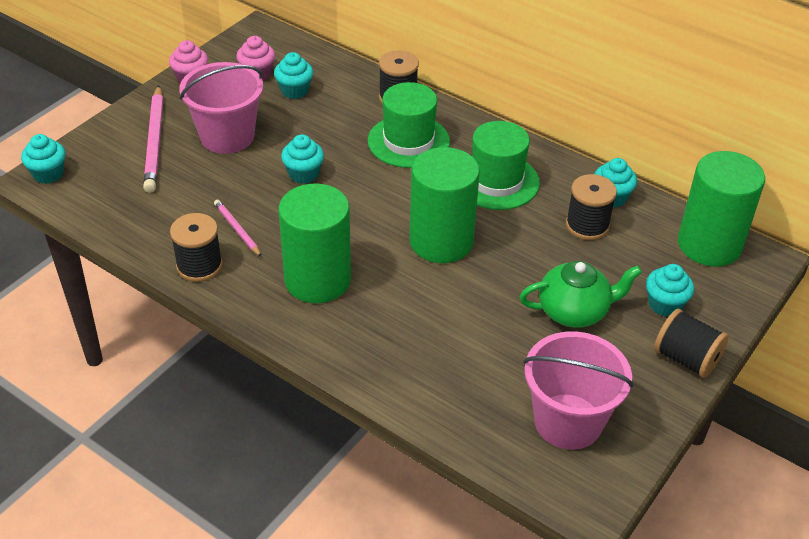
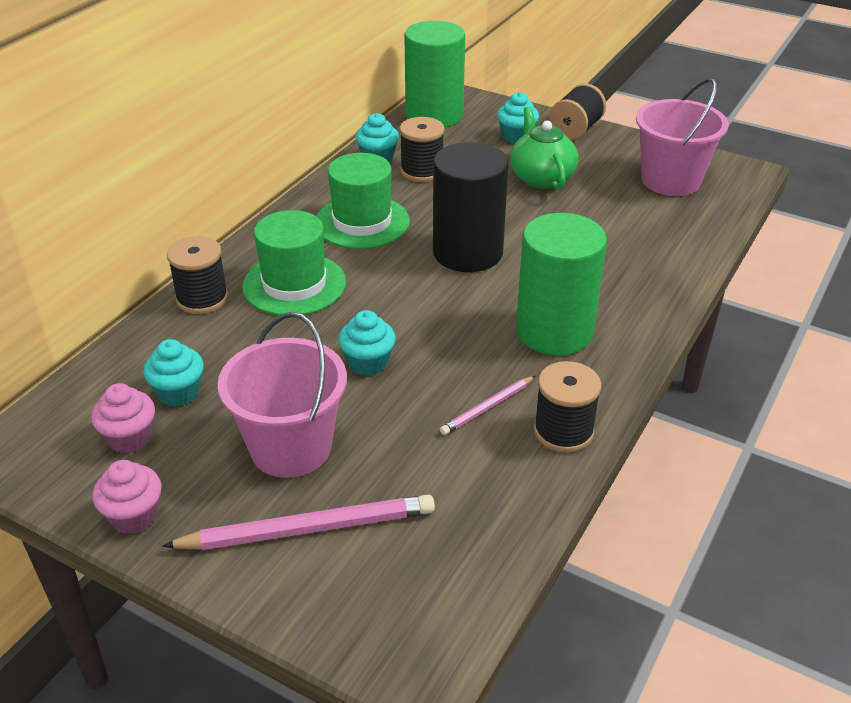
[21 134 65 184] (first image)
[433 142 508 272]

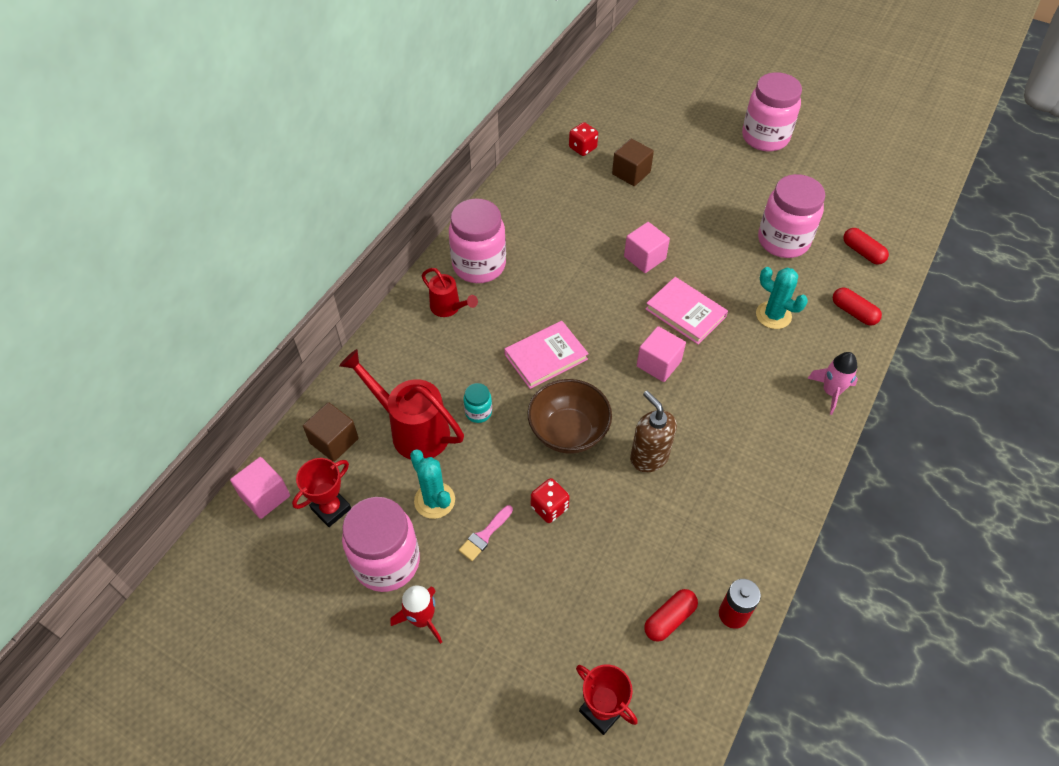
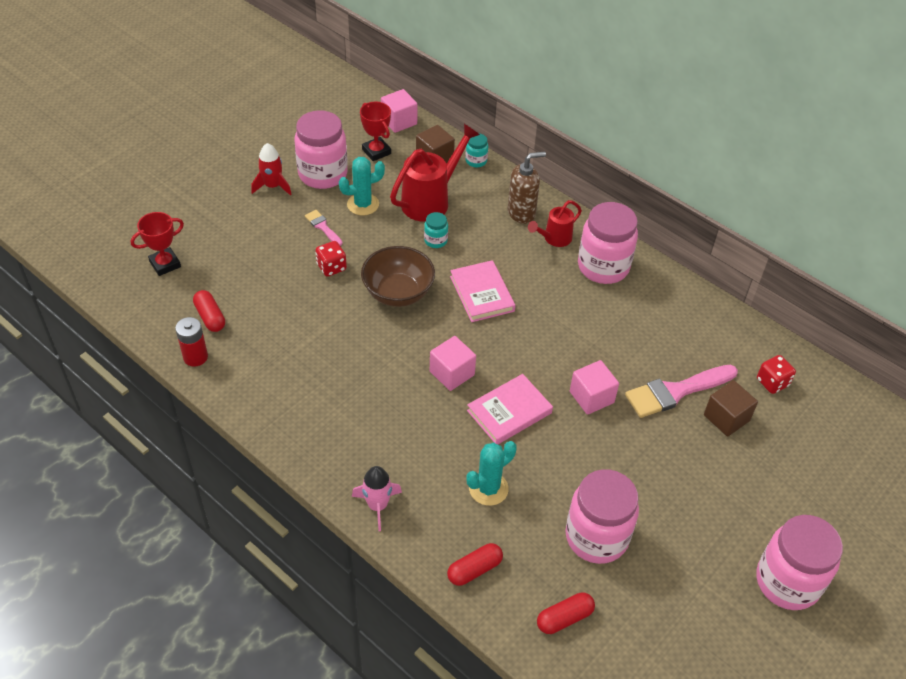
[465 133 488 168]
[625 365 738 418]
[508 151 546 224]

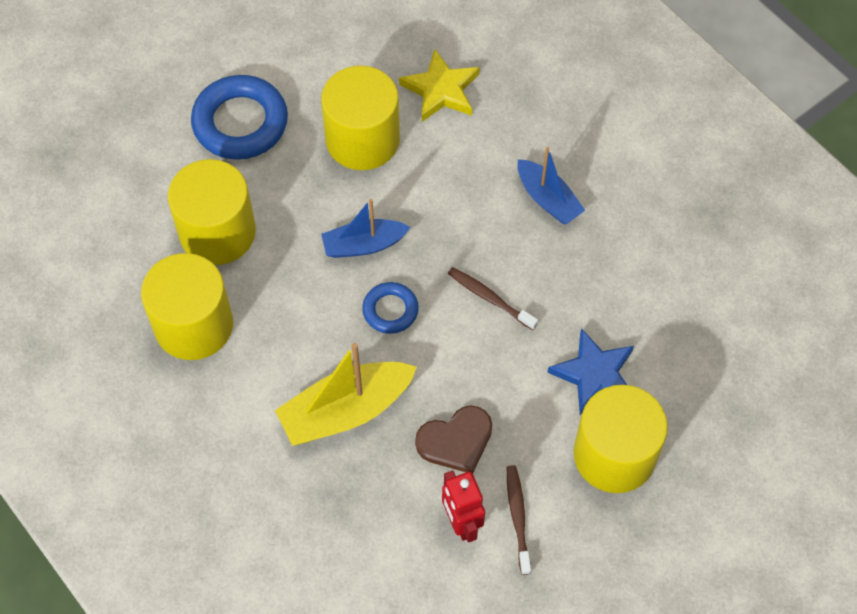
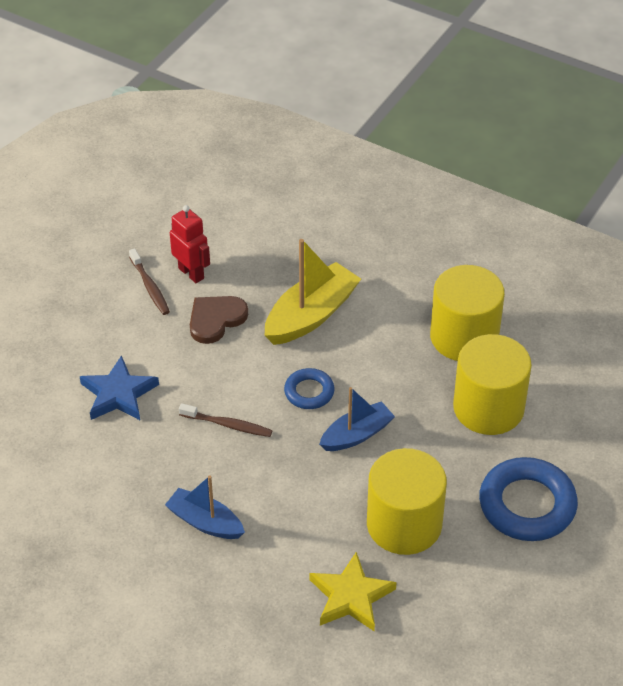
[574 385 668 493] (first image)

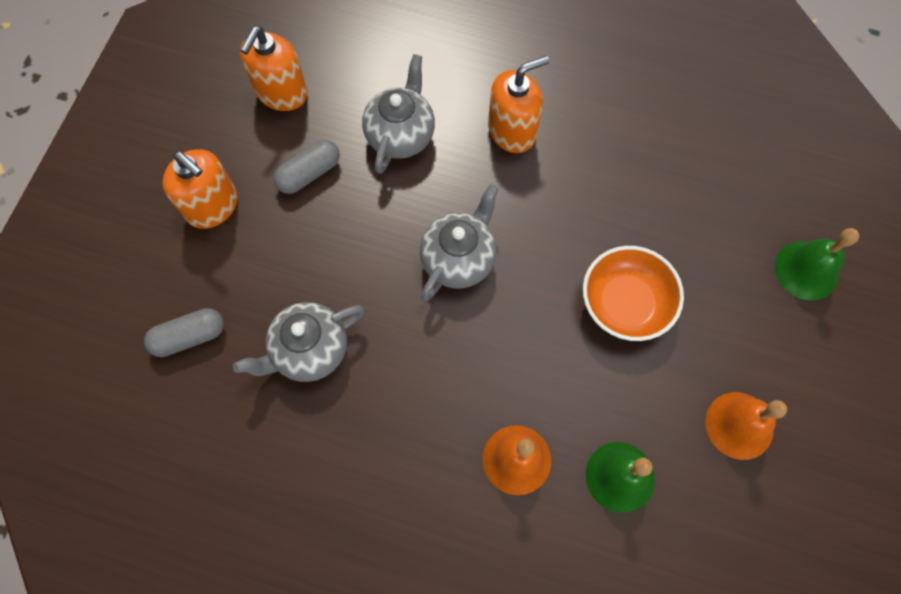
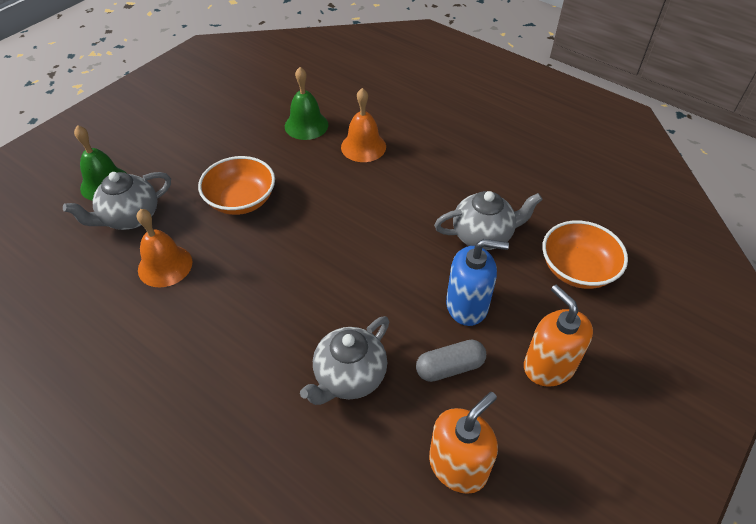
[488 56 549 153] (first image)
[446 239 509 326]
[63 172 171 230]
[137 209 192 288]
[542 221 628 289]

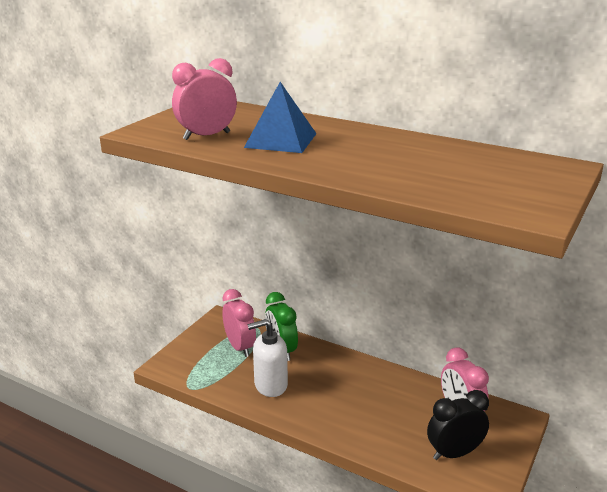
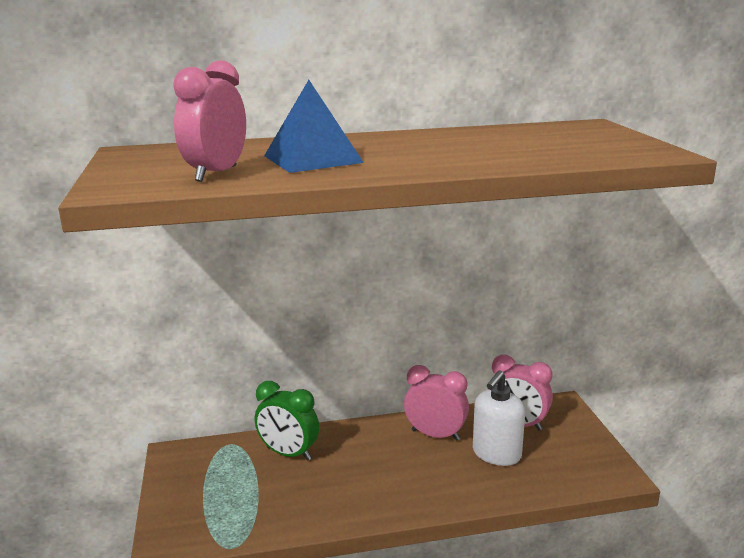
[427 390 489 460] (first image)
[404 365 469 441]
[473 370 525 466]

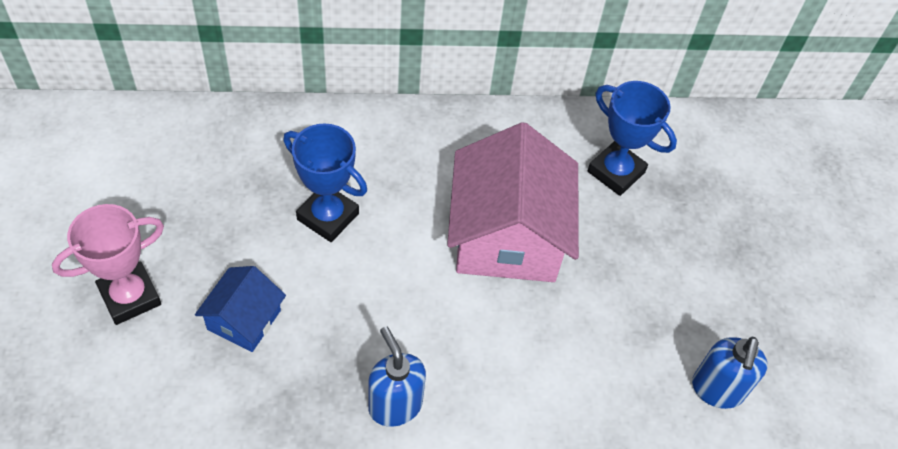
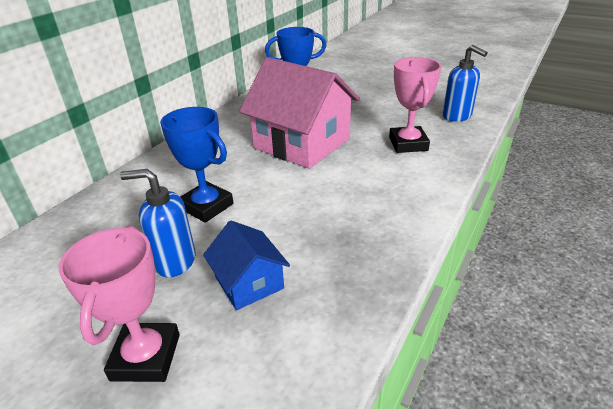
[389 57 441 153]
[120 169 196 278]
[160 107 233 223]

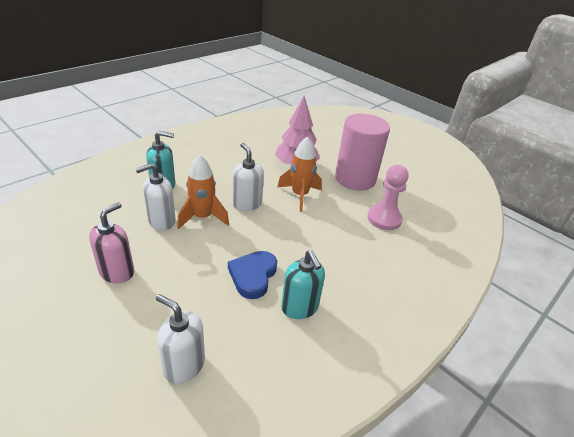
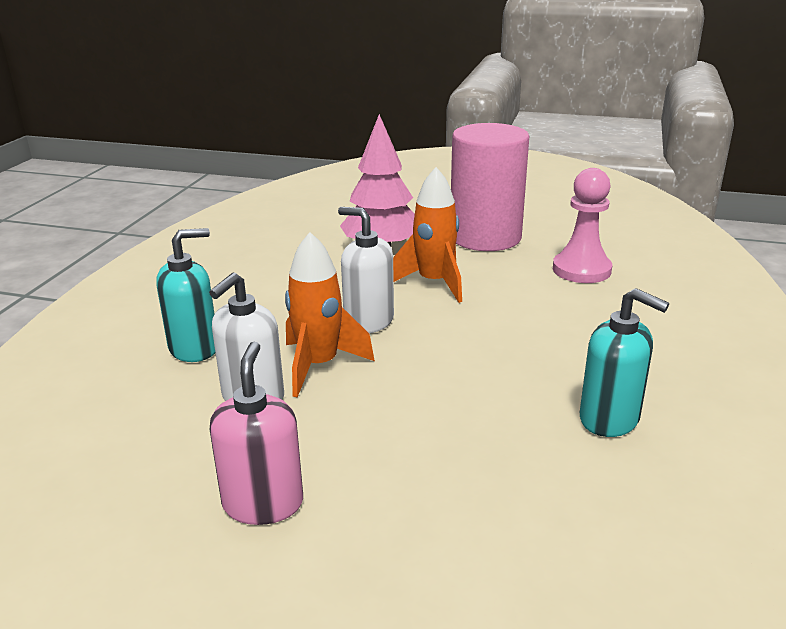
[156 294 205 384] (first image)
[228 251 277 299] (first image)

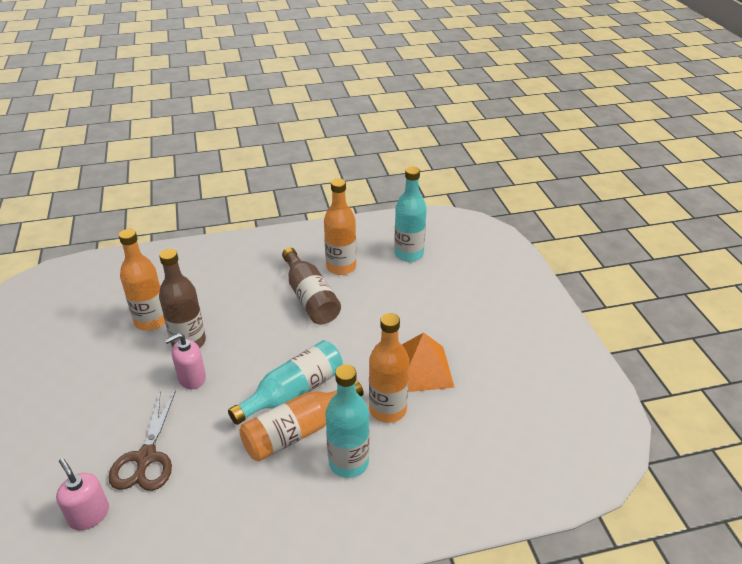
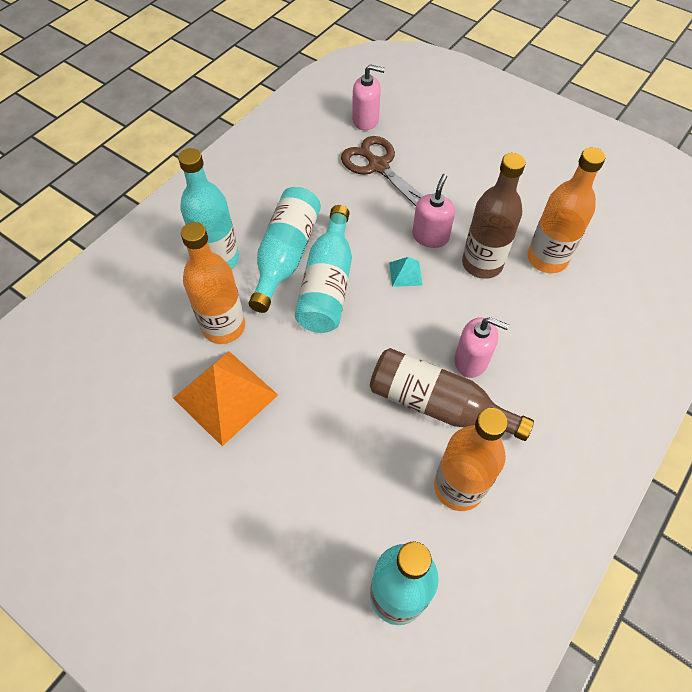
[389 257 423 287]
[454 317 509 378]
[249 187 321 313]

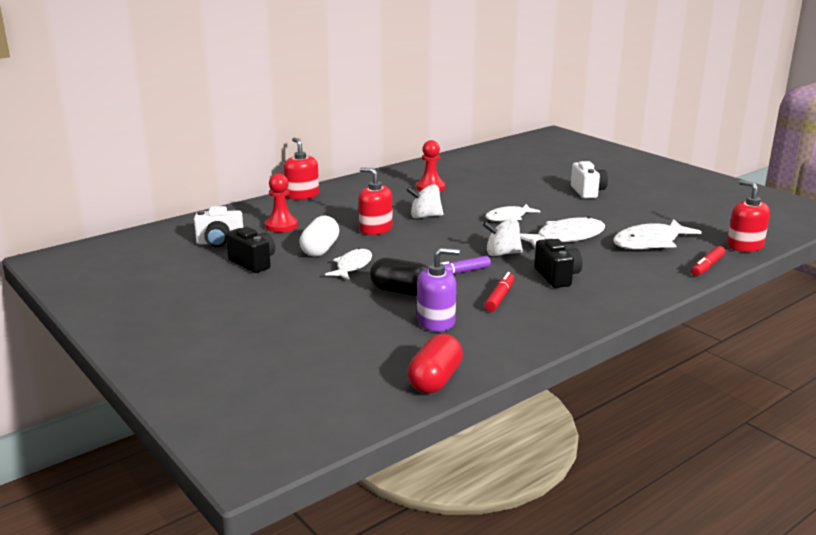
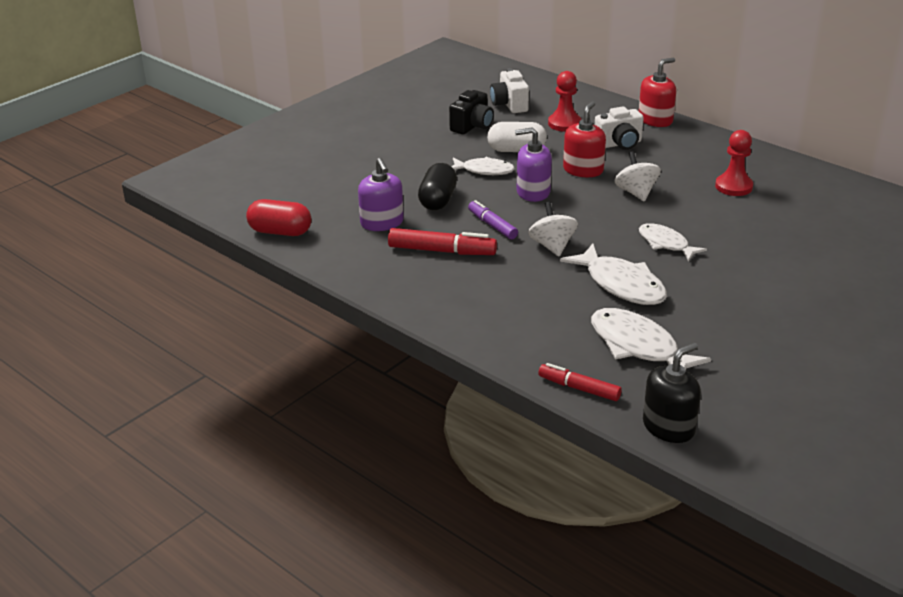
[534 239 583 288] (first image)
[515 127 552 202]
[595 106 644 150]
[643 343 701 443]
[388 228 497 255]

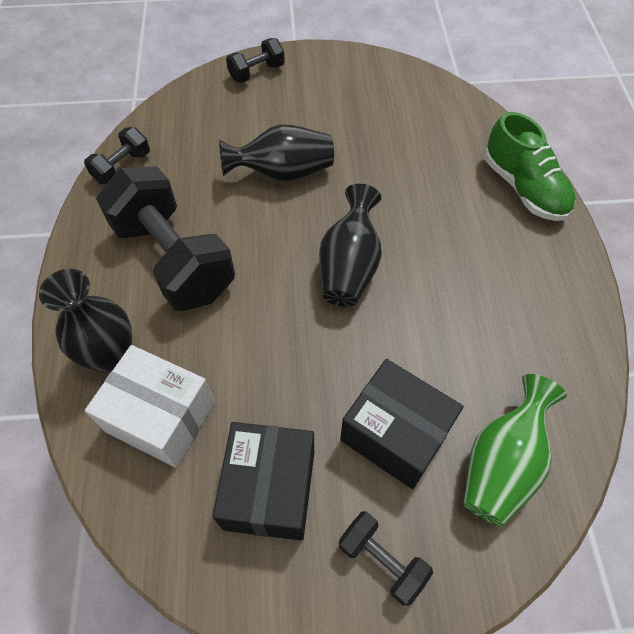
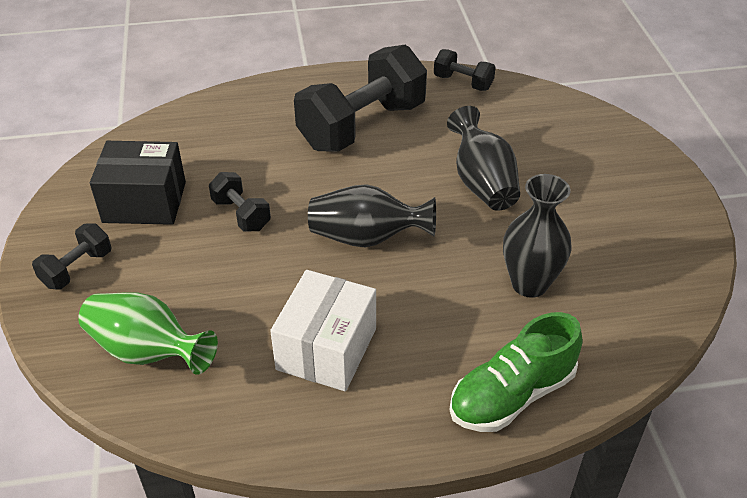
[340 359 464 489] (first image)
[503 174 572 298]
[270 270 376 391]
[209 172 271 232]

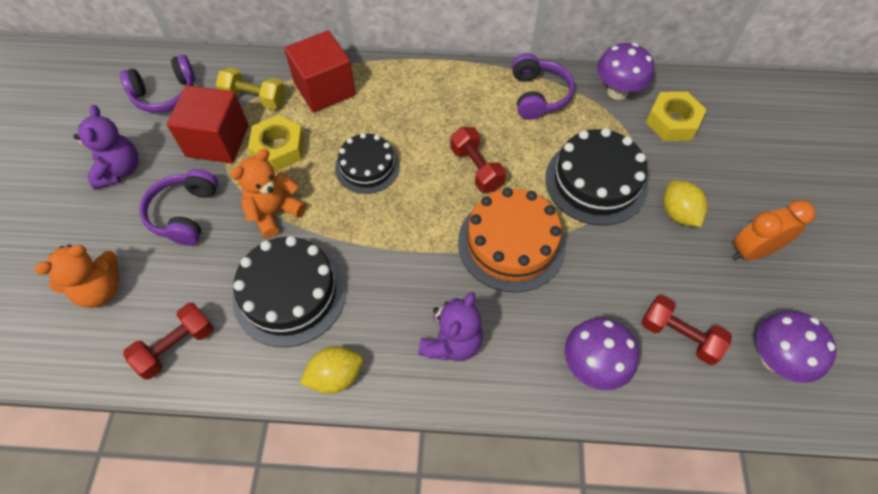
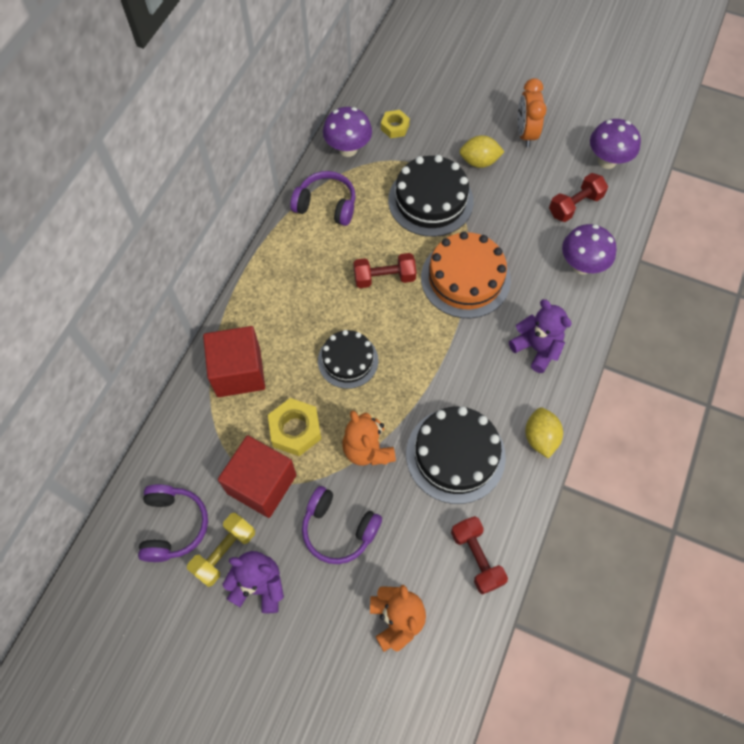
[187 513 255 587]
[381 110 410 138]

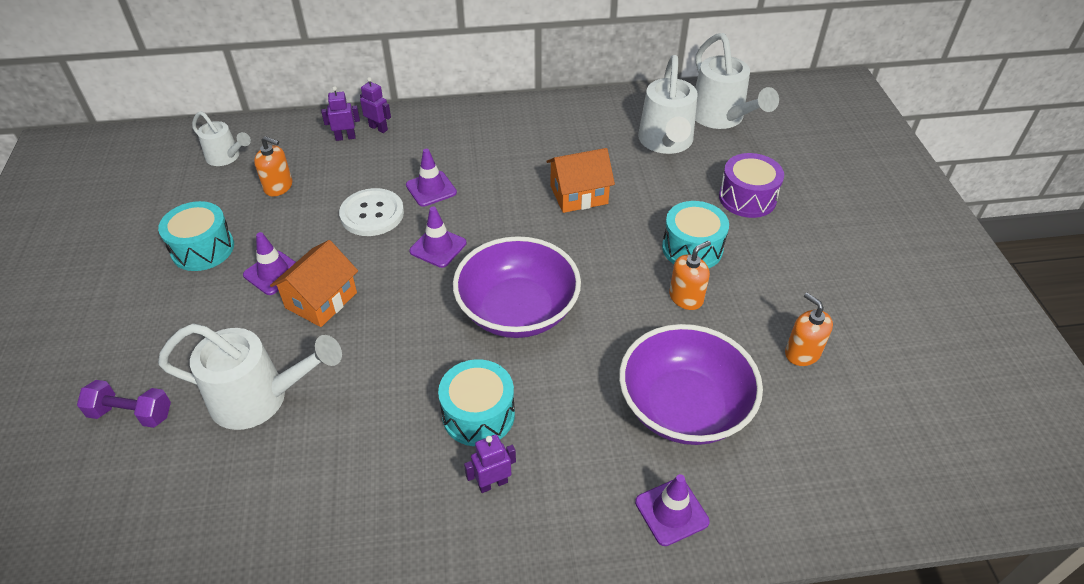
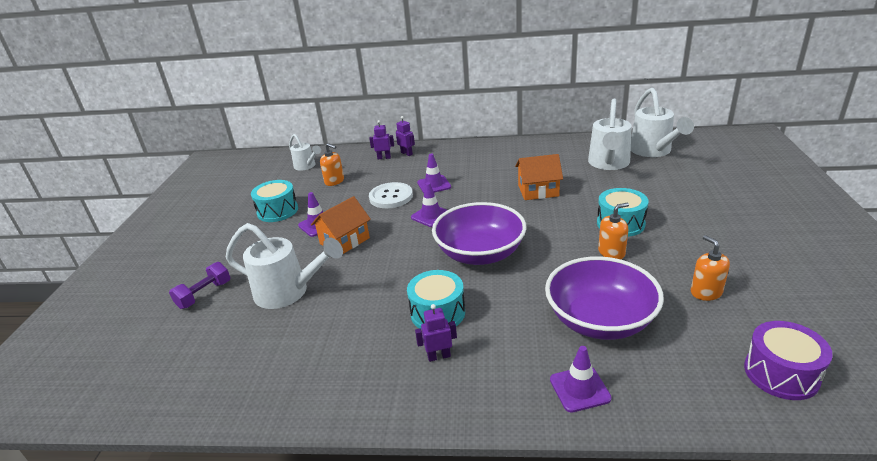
[744 321 833 400]
[169 262 230 309]

